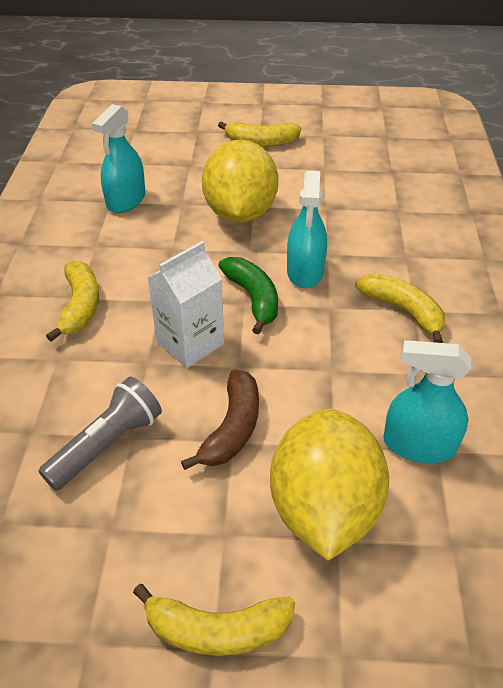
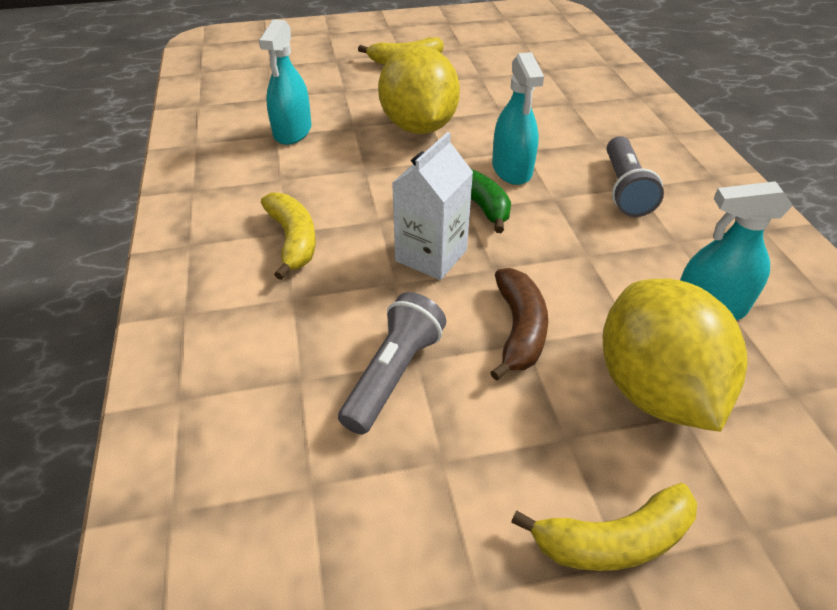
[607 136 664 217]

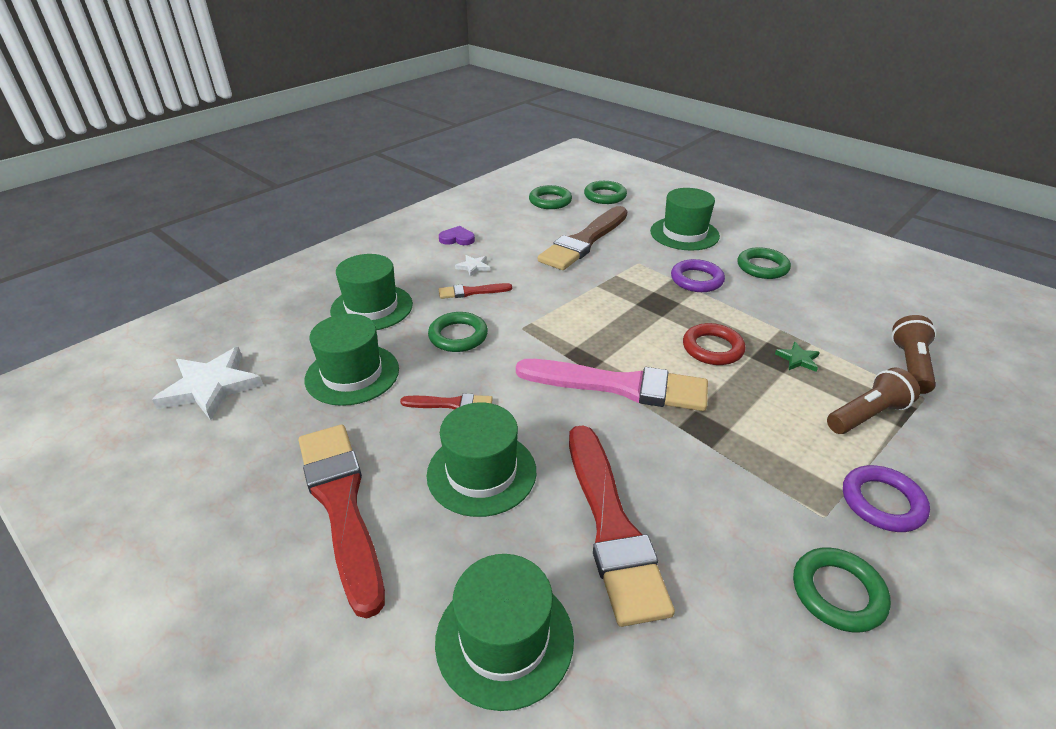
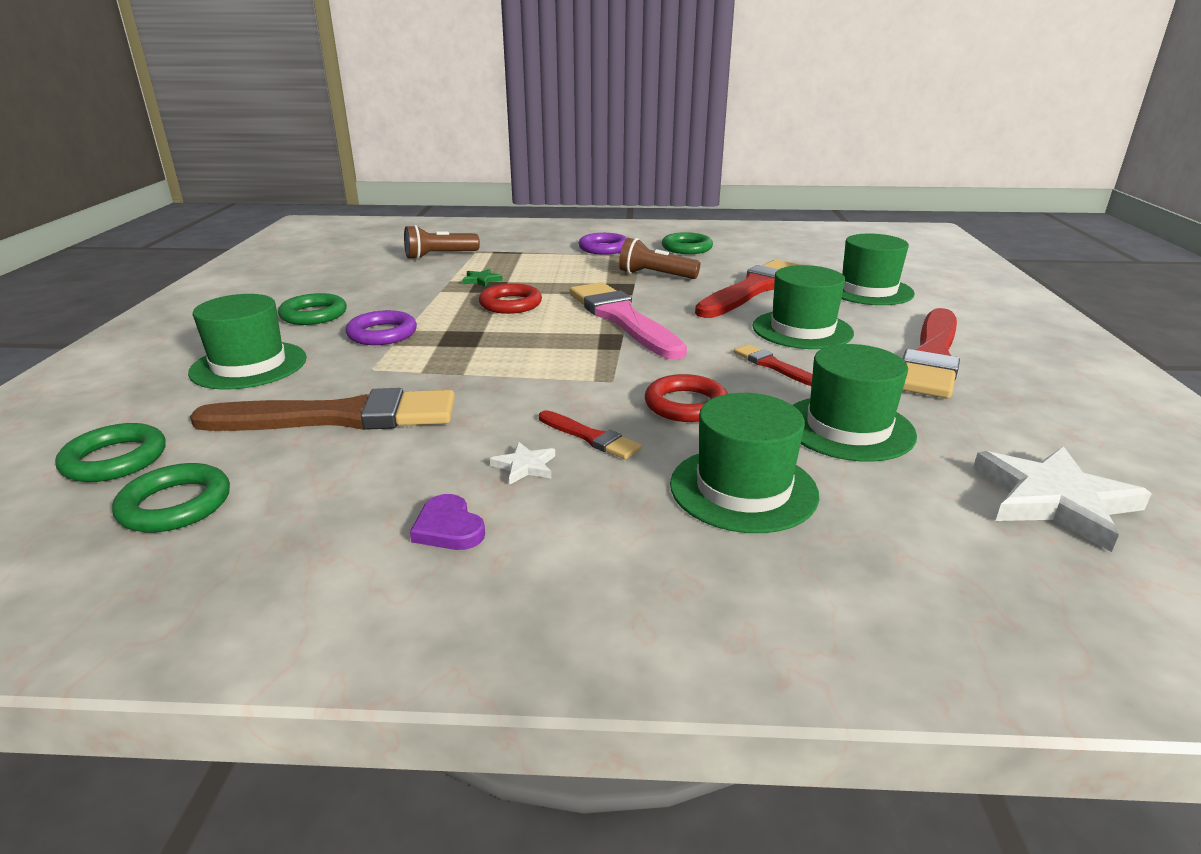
[619 238 700 279]
[645 374 728 422]

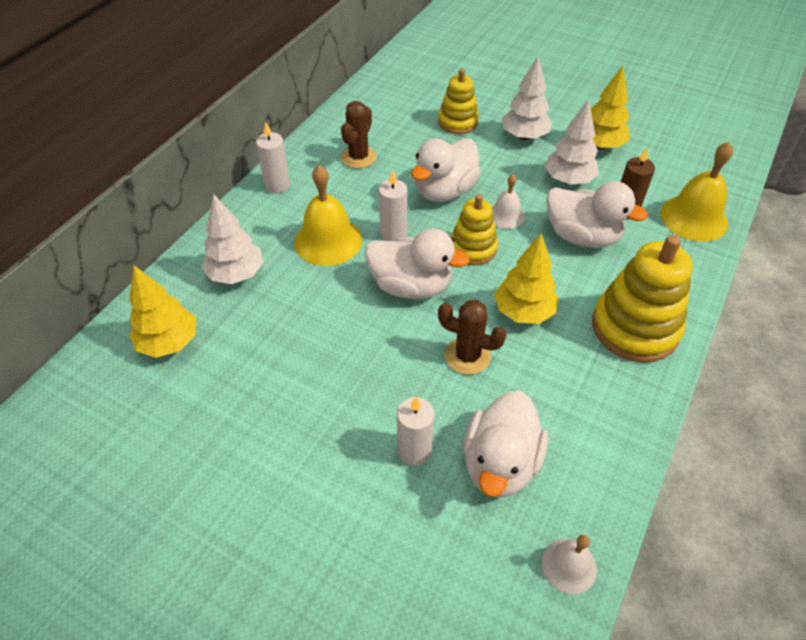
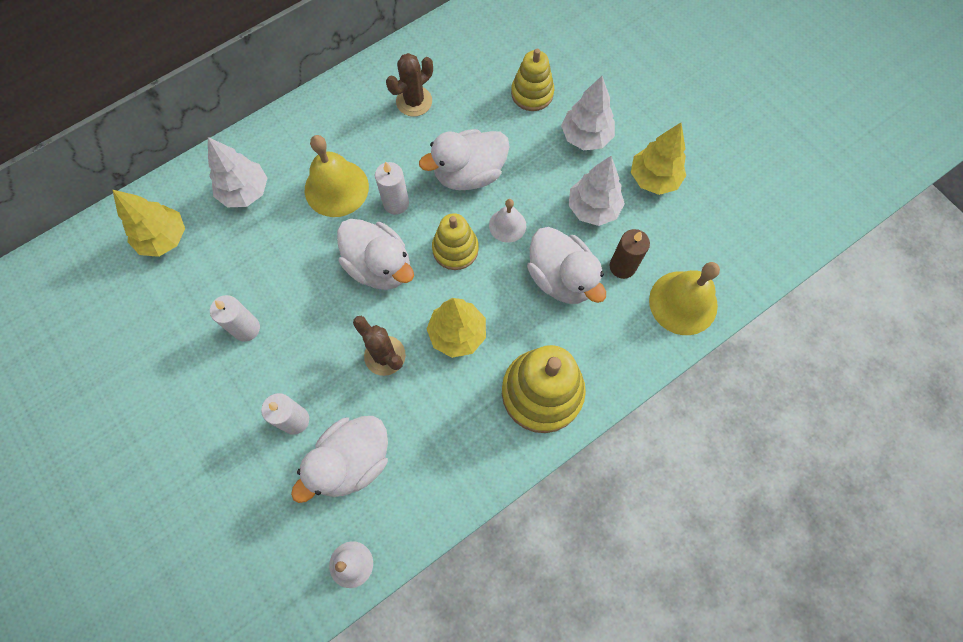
[210 295 260 342]

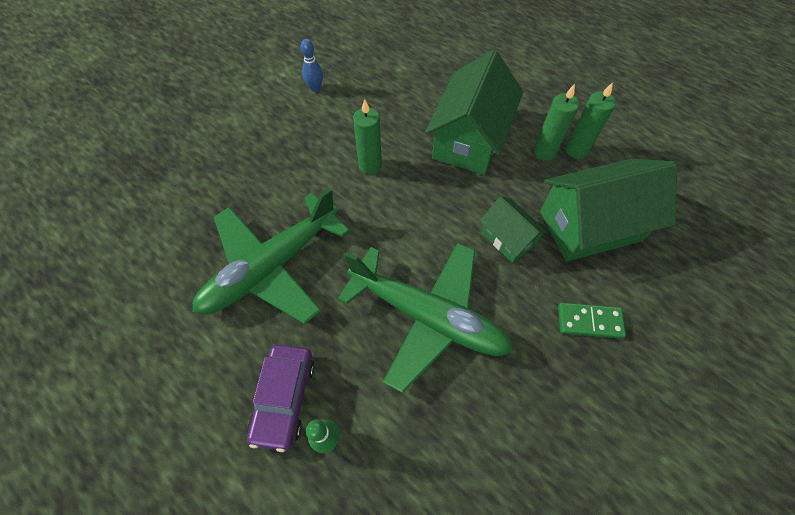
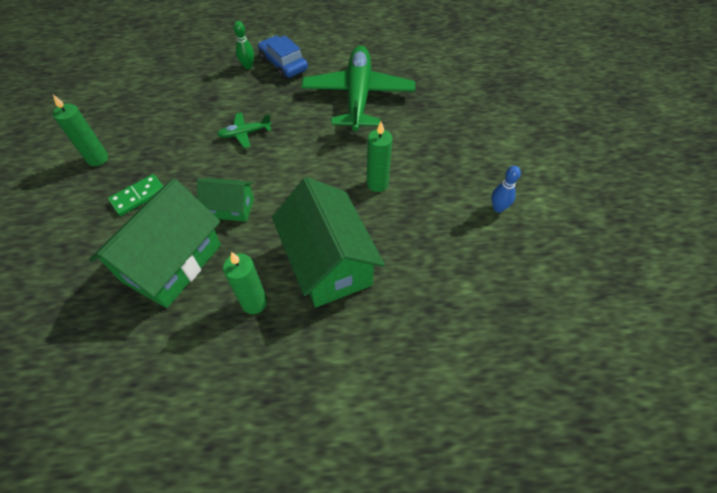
[53 95 108 166]
[258 35 308 79]
[217 112 272 148]

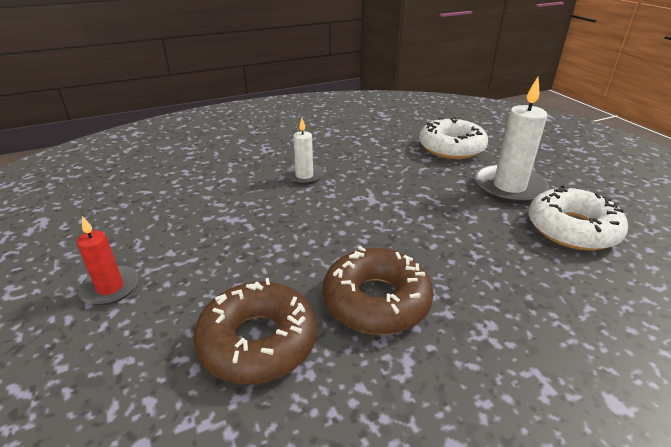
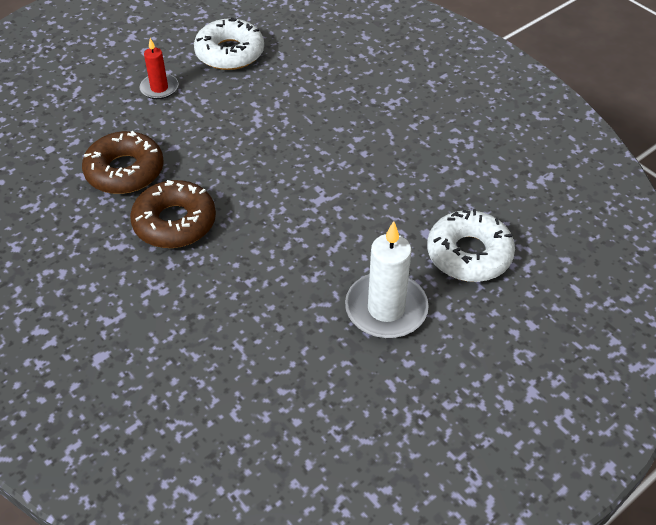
[285 118 324 185] (first image)
[194 17 264 70]

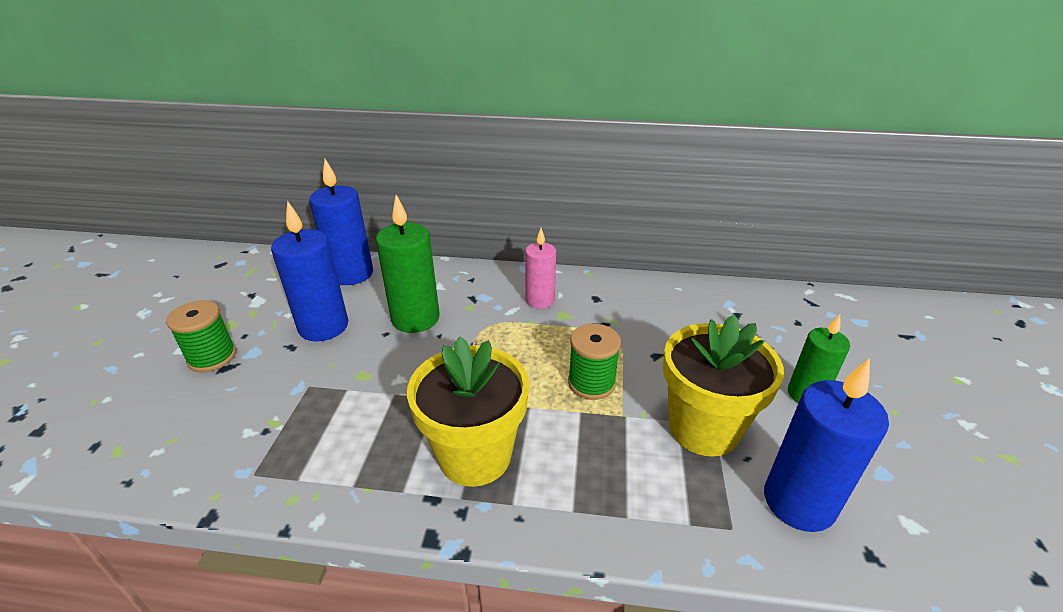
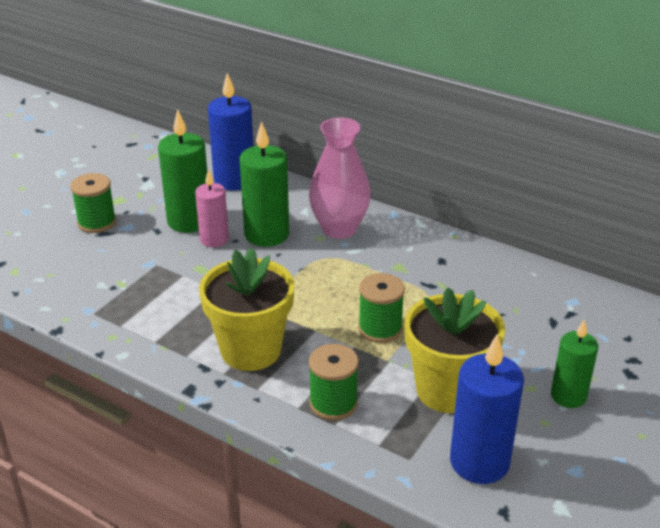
[309 118 371 239]
[309 344 359 420]
[195 169 229 247]
[158 109 207 233]

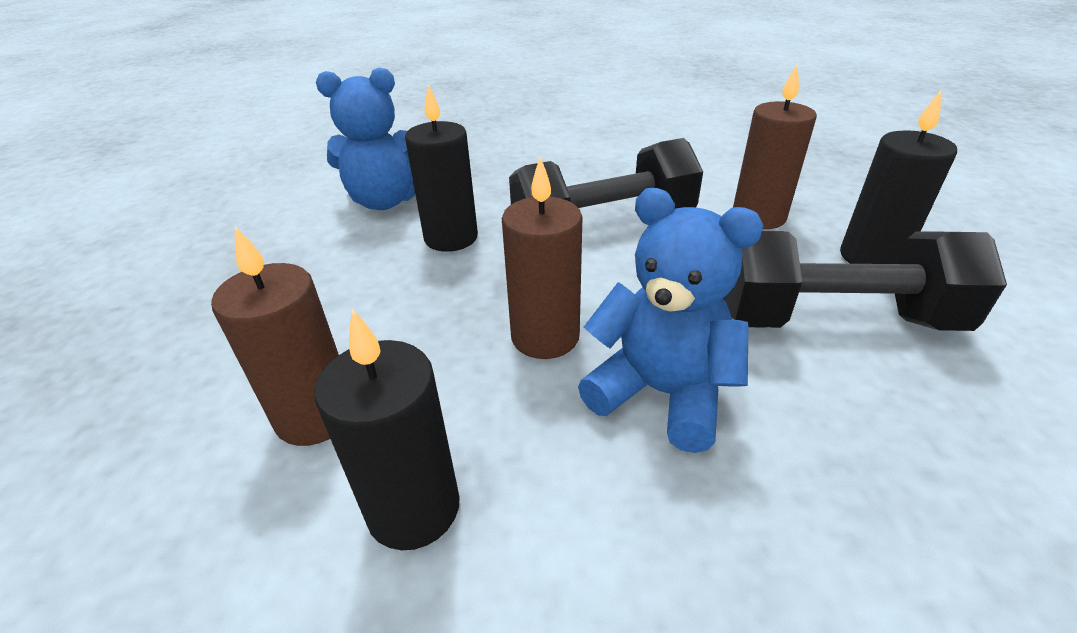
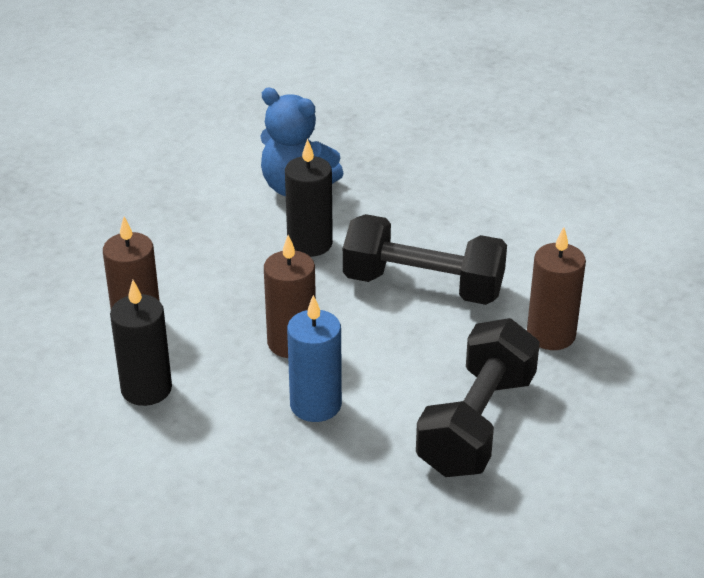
[840 91 957 264] (first image)
[287 295 342 422]
[416 318 540 477]

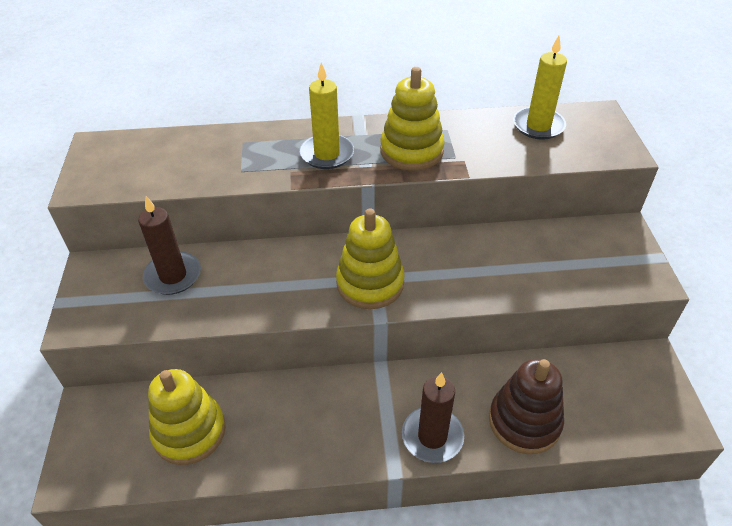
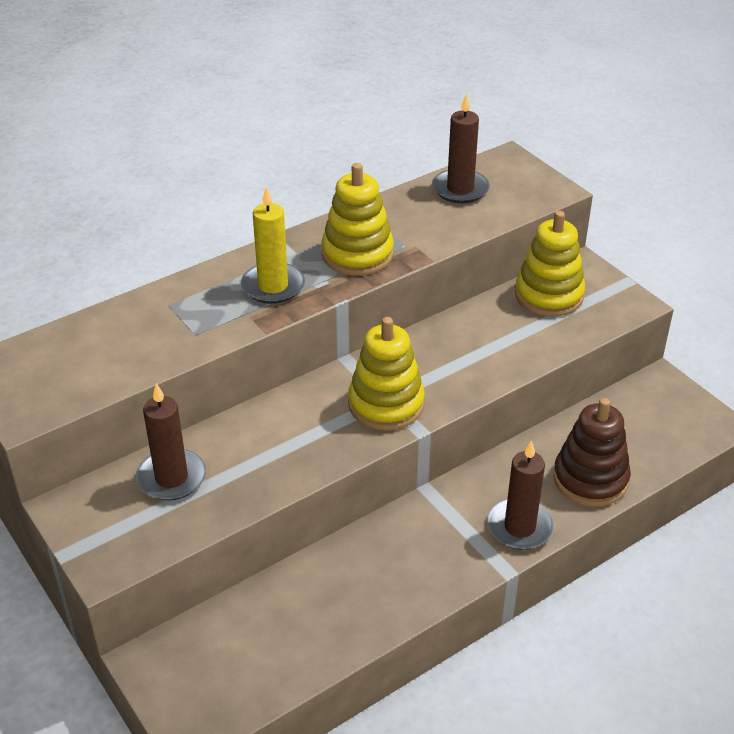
[515 211 585 316]
[432 93 489 203]

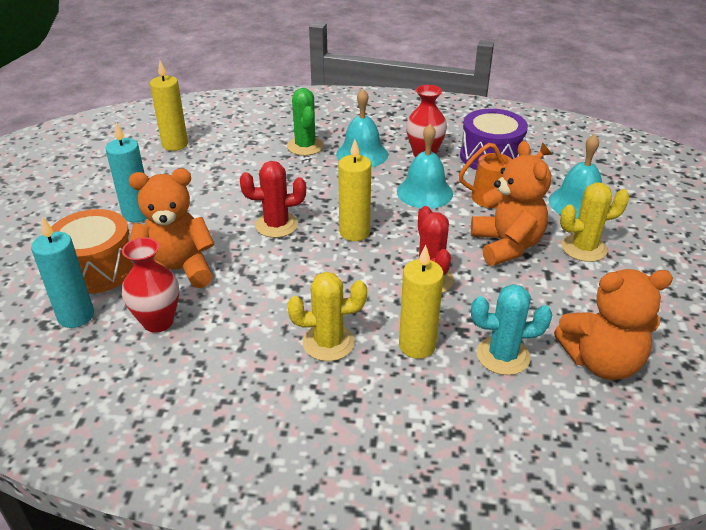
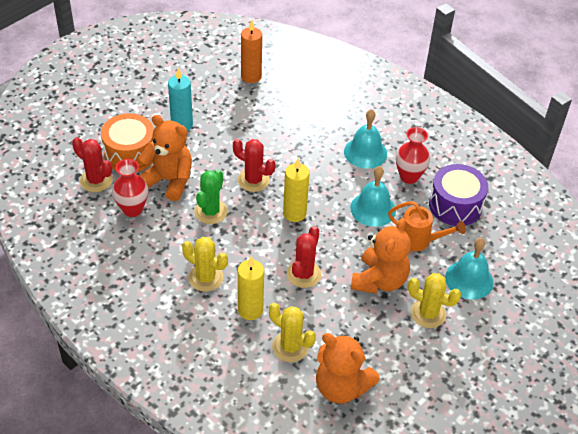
[194 170 227 224]
[72 137 113 192]
[241 20 262 83]
[269 303 316 362]

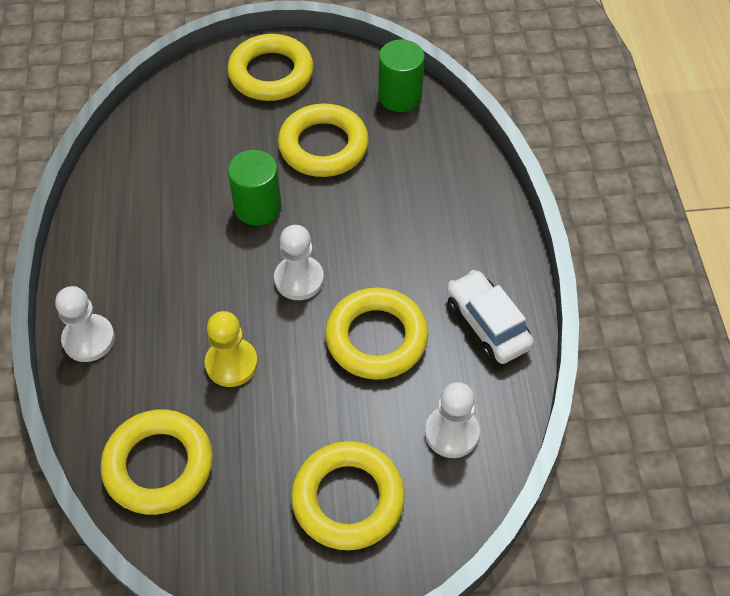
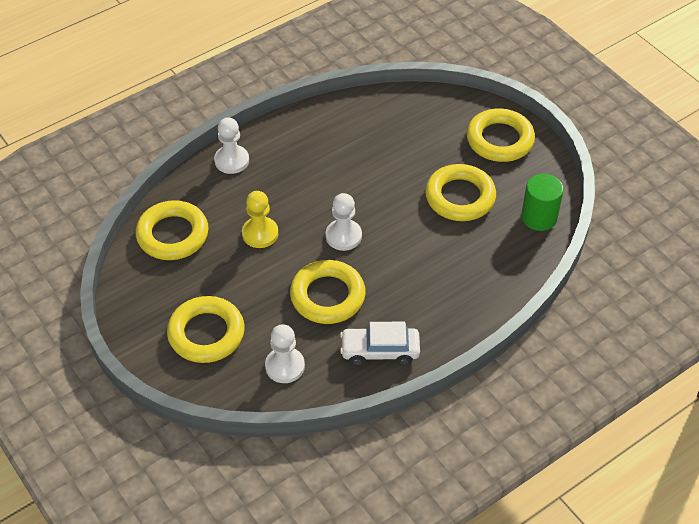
[228 150 282 226] (first image)
[340 322 420 366]

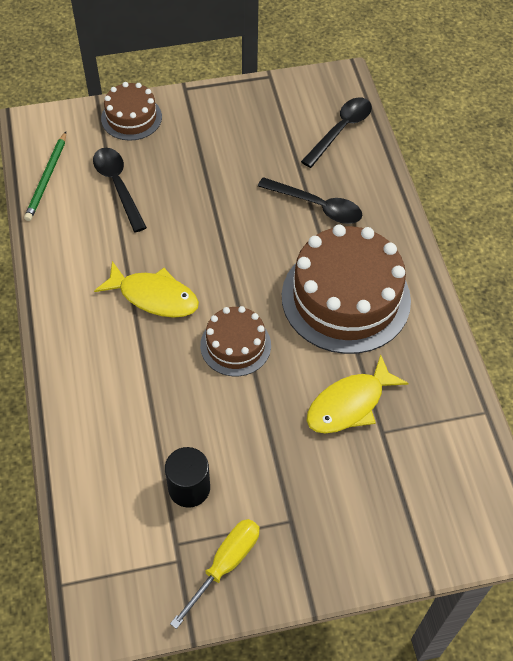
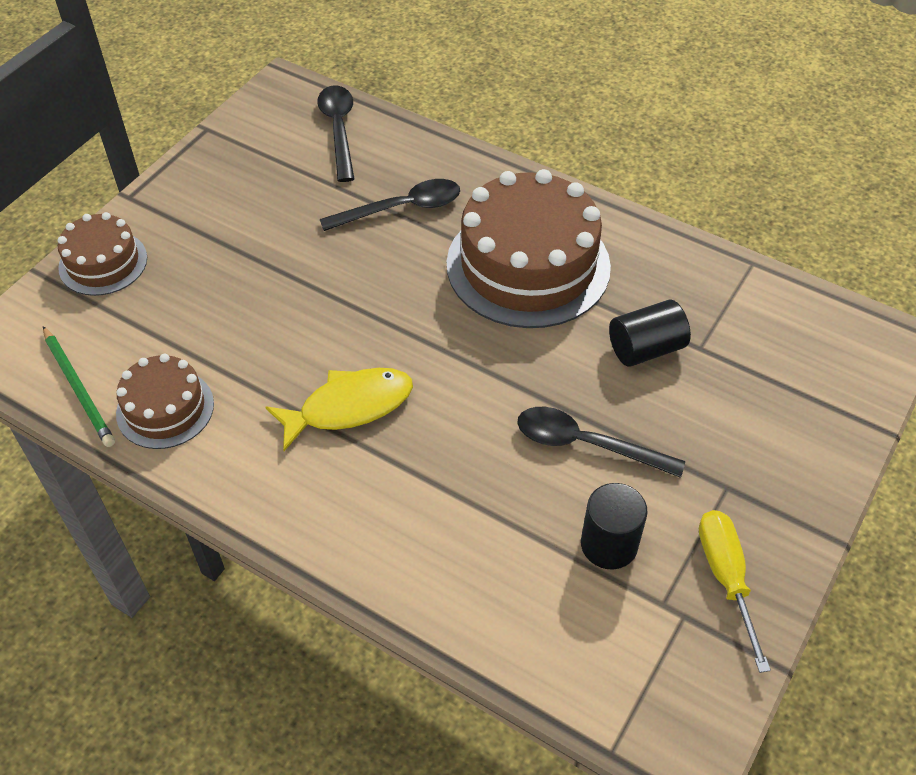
[517 407 685 478]
[116 354 214 449]
[609 300 691 367]

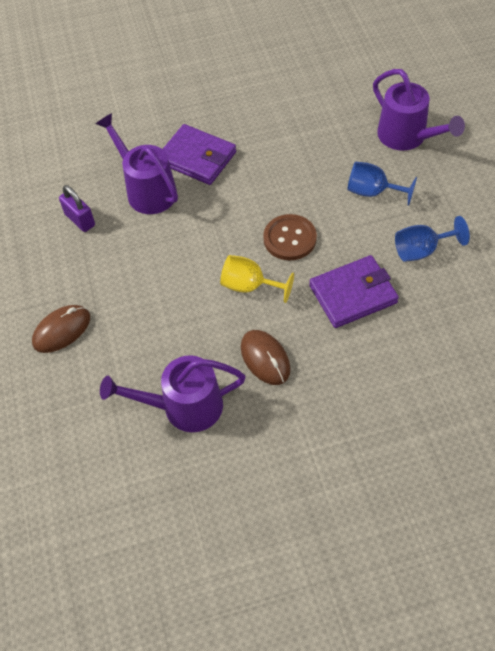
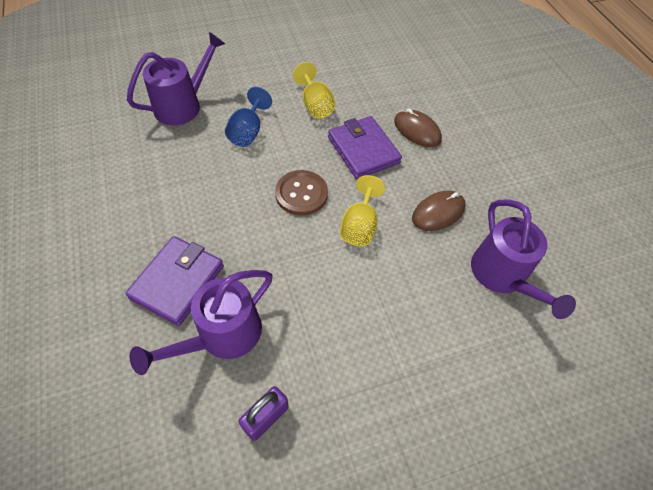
[394 109 442 147]
[293 62 336 119]

